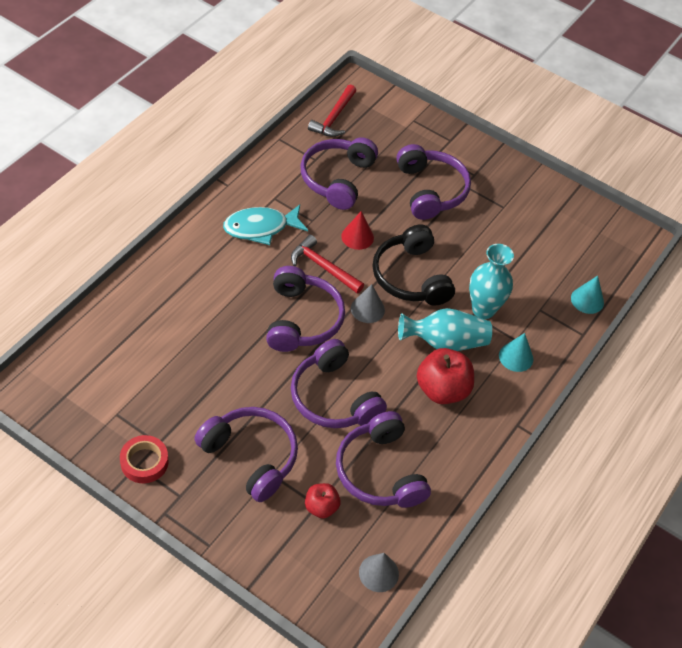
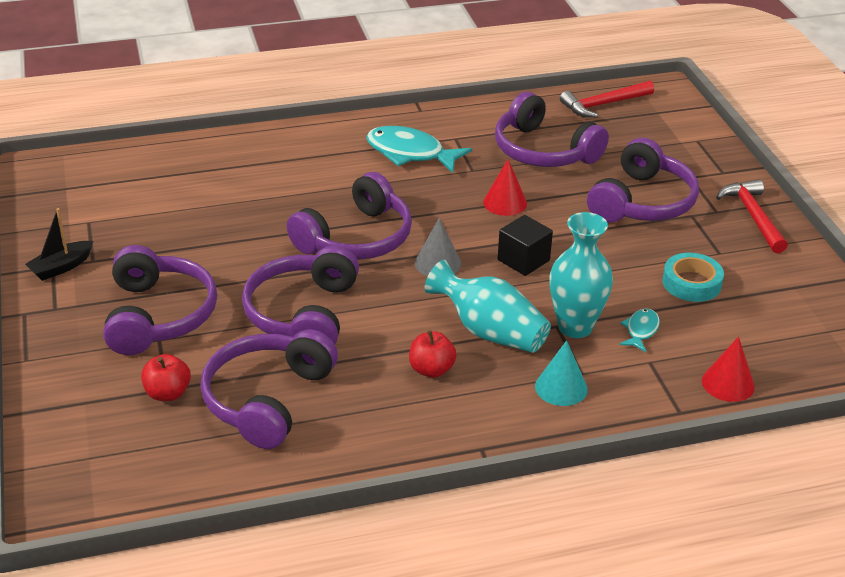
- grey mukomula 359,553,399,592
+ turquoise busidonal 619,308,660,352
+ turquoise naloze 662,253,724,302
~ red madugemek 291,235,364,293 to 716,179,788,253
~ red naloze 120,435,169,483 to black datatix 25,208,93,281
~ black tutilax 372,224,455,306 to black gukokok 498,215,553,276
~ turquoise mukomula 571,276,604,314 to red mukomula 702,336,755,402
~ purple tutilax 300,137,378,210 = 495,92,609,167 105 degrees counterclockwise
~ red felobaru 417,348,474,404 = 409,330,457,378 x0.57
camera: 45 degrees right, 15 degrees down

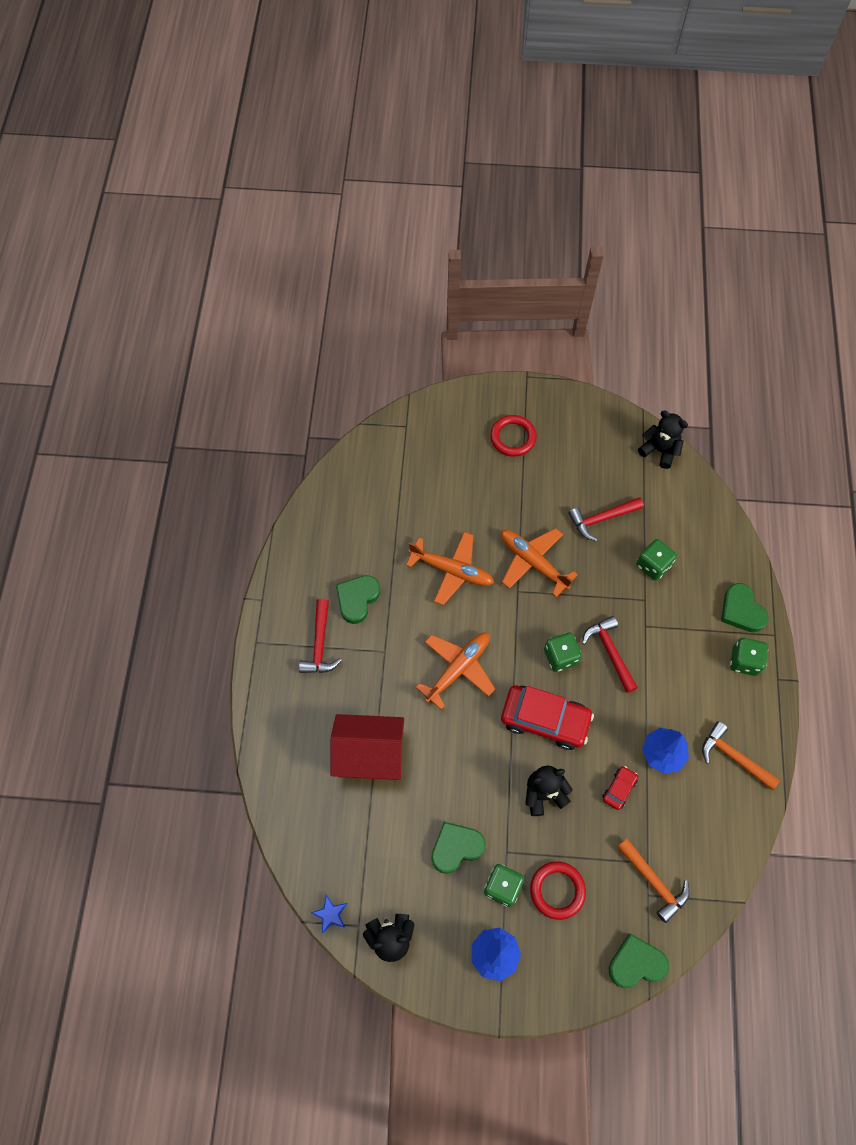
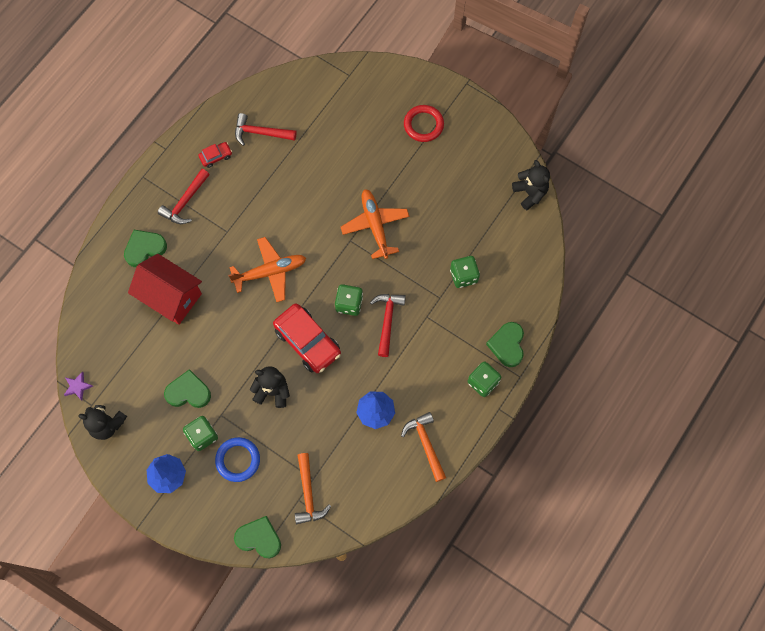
- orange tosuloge 406,532,494,605
~ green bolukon 336,575,381,624 to 124,230,167,267
~ red madugemek 568,497,644,541 to 235,113,296,146
~ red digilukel 602,766,638,810 to 198,142,232,168
~ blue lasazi 311,895,347,934 to purple lasazi 64,372,93,400
~ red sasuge 530,861,586,920 to blue sasuge 215,437,260,482
camera: 30 degrees right, 5 degrees up

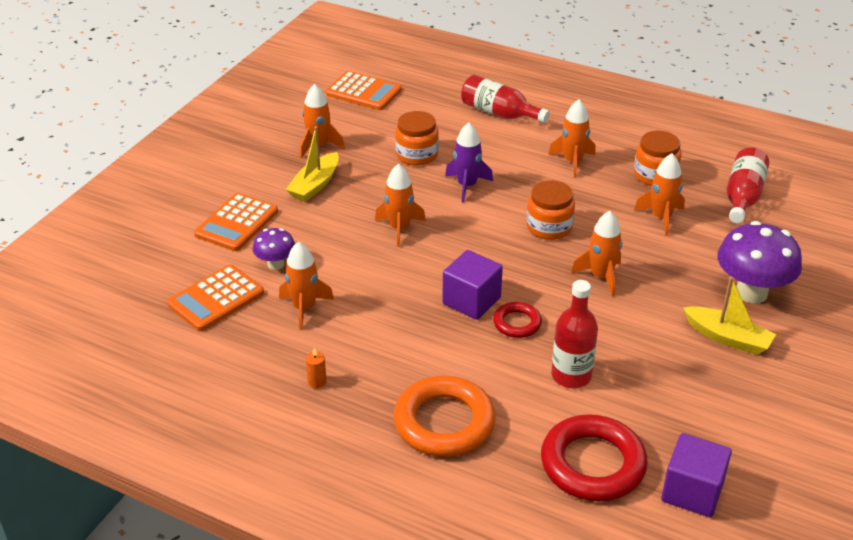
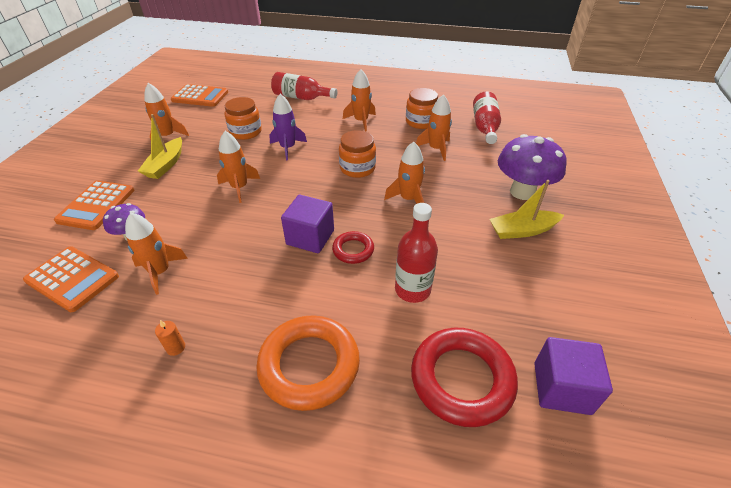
~ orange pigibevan 167,265,264,331 = 23,247,119,312 90 degrees counterclockwise
~ yellow datatix 683,276,776,355 = 489,180,564,239 150 degrees clockwise
camera: 15 degrees left, 5 degrees up

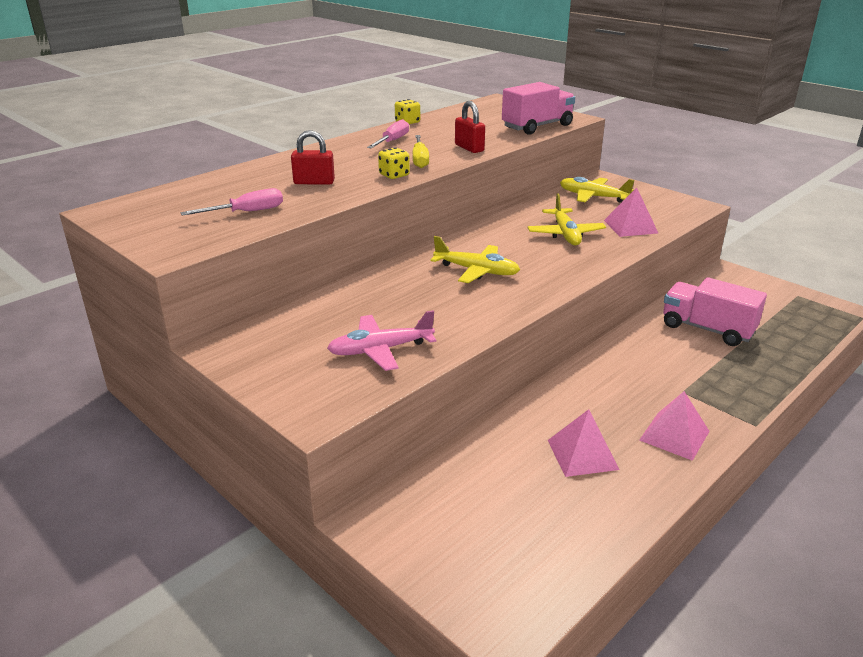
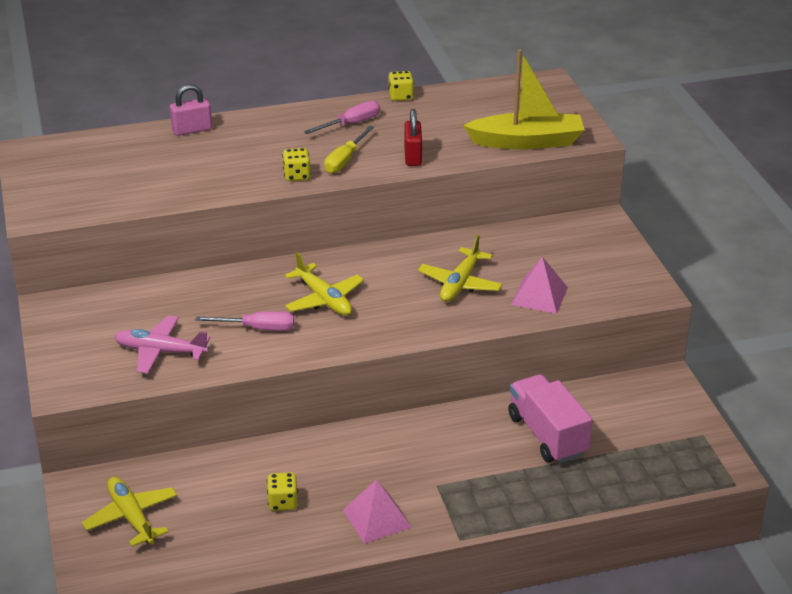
- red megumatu 291,130,335,185
+ pink megumatu 170,84,212,136
~ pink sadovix 181,188,283,215 to 195,311,294,331
~ yellow tosuloge 560,177,634,202 to 82,477,177,547
~ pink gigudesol 502,82,575,135 to yellow datatix 463,49,585,149
~ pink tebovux 548,409,620,477 to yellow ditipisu 267,472,298,511
camera: 30 degrees right, 5 degrees up

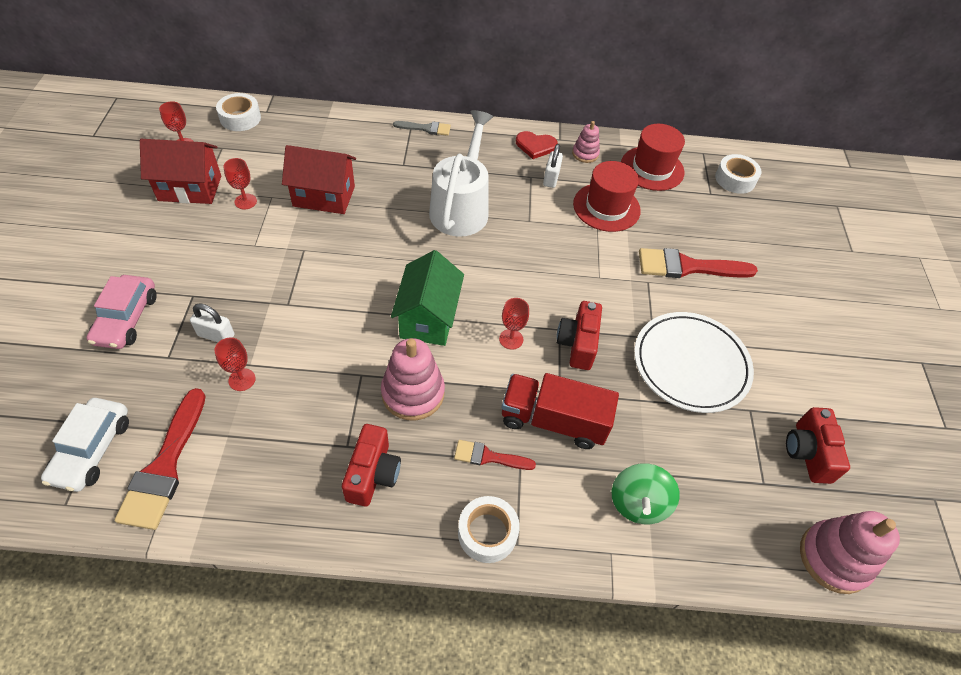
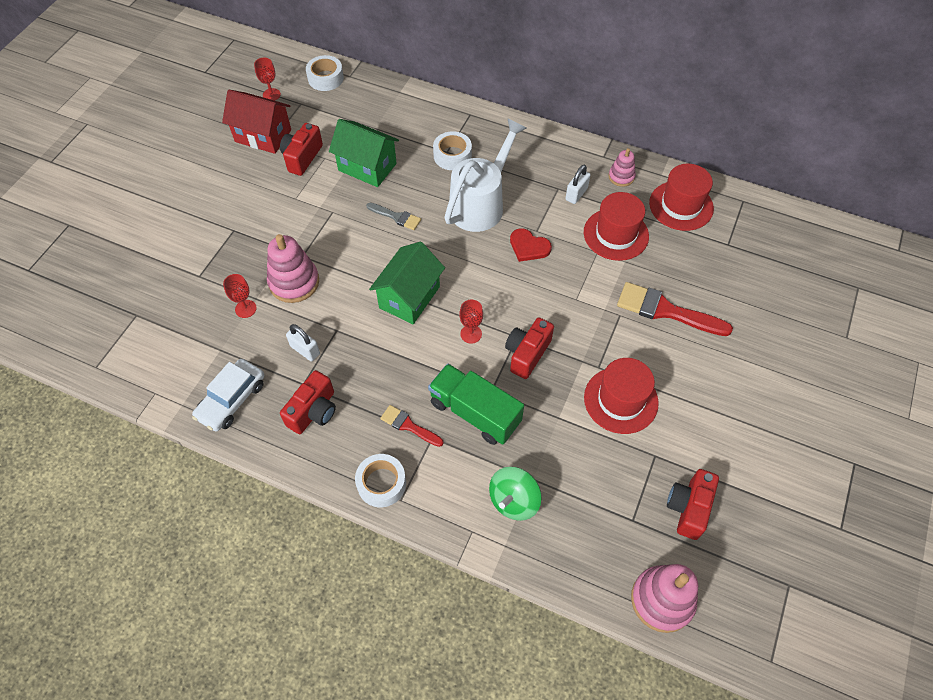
- pink digilukel 86,275,157,349
- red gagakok 115,388,206,530
~ white digilukel 41,398,129,492 to 192,359,264,431
~ white megumatu 190,303,234,342 to 286,324,320,361
~ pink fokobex 381,338,445,421 to 267,234,319,303
~ grey gagakok 393,121,451,136 to 366,203,421,230
~ red bolukon 516,131,558,159 to 510,228,552,262
~ white naloze 715,154,762,194 to 433,131,472,170
~ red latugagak 224,158,257,209 to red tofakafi 280,123,323,176
~ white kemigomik 634,312,754,413 to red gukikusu 584,358,659,434
~ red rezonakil 282,145,356,214 to green rezonakil 329,119,399,187
~ red gigudesol 501,373,619,449 to green gigudesol 428,363,524,445
camera: 25 degrees right, 5 degrees up

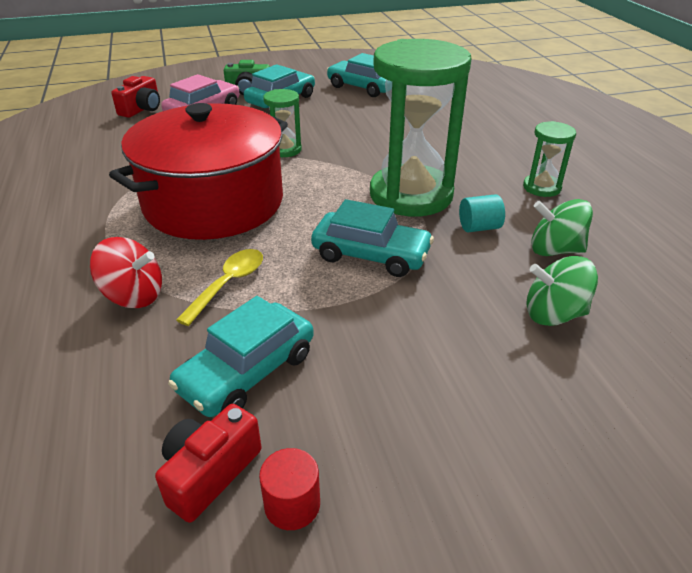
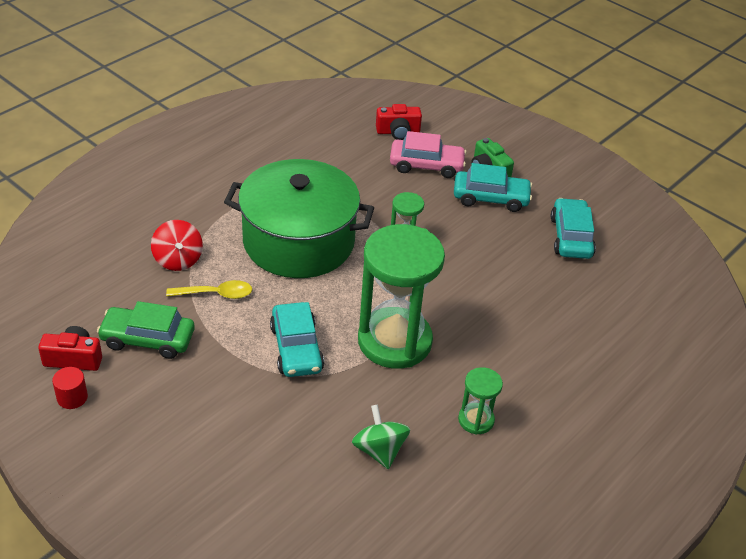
- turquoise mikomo 459,194,505,232
- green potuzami 526,256,598,326
~ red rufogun 109,103,288,240 to green rufogun 224,159,374,278
~ turquoise digilukel 168,296,314,417 to green digilukel 97,301,195,359
camera: 55 degrees right, 5 degrees up

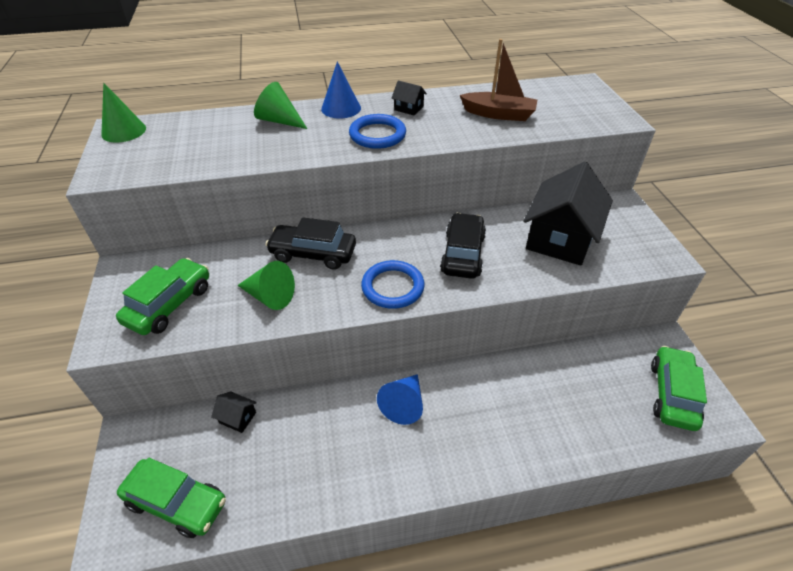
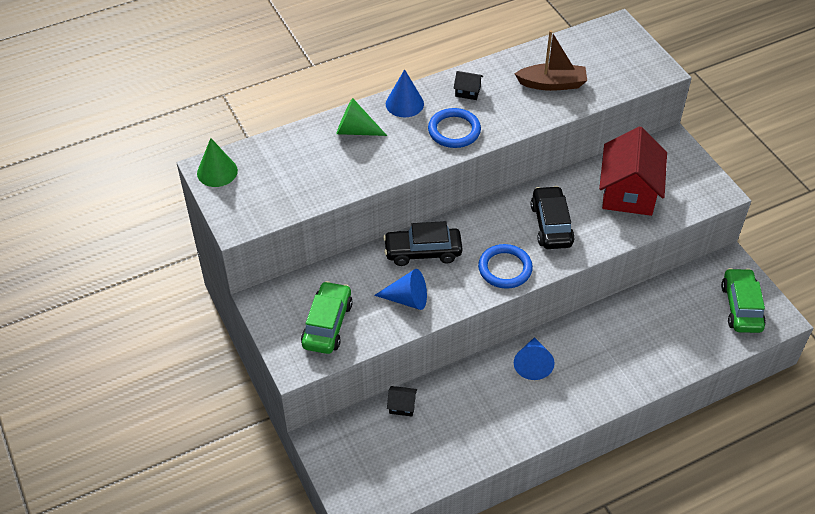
- green digilukel 117,458,226,538
~ green mukomula 237,261,295,310 to blue mukomula 374,269,427,310
~ black rezonakil 523,162,613,266 to red rezonakil 599,126,667,216
camera: 15 degrees left, 5 degrees up

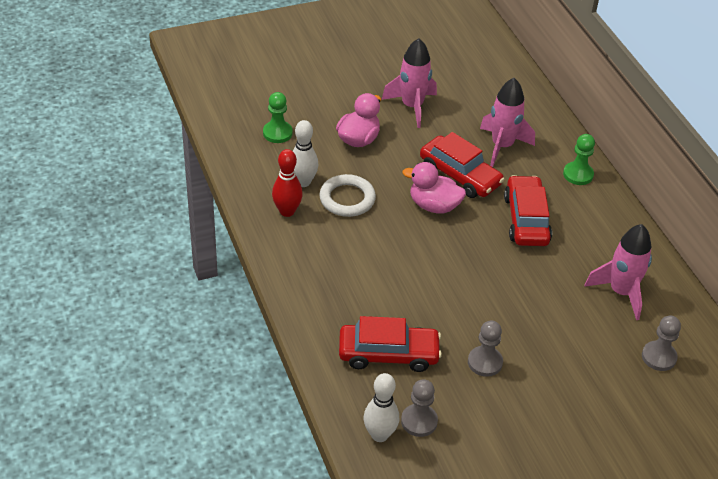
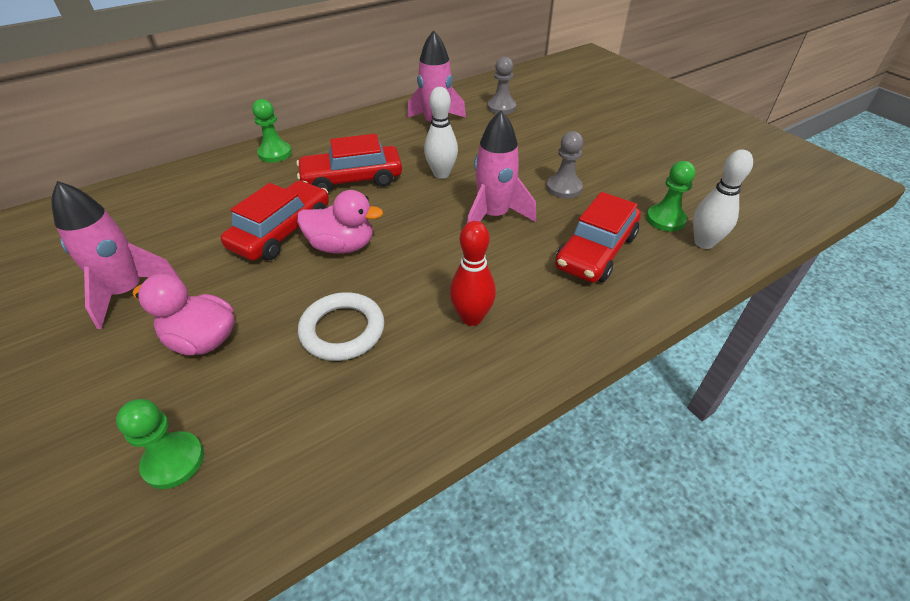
~ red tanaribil 272,149,303,217 to 450,221,496,326
~ white tanaribil 293,120,318,187 to 424,87,458,179
~ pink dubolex 480,78,535,167 to 467,111,536,223
~ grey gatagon 401,379,438,437 to green gatagon 646,161,696,232
~ red digilukel 339,316,442,372 = 555,192,641,283 135 degrees counterclockwise
~ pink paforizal 402,162,466,214 = 297,190,383,254 90 degrees counterclockwise
camera: 100 degrees left, 0 degrees up

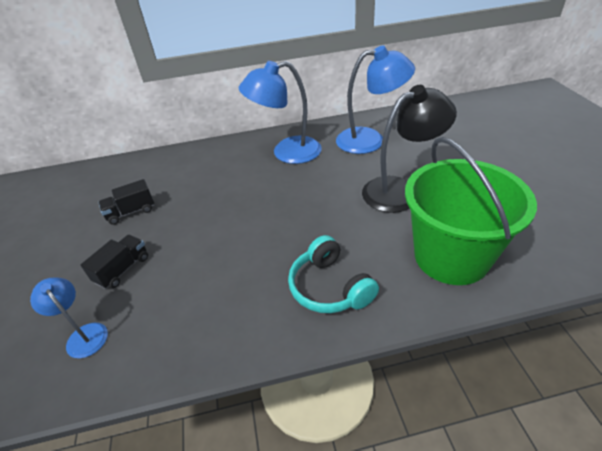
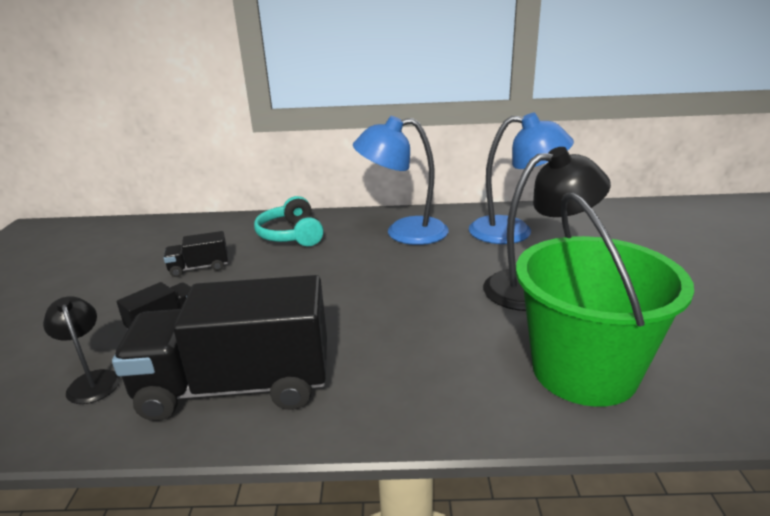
+ black gigudesol 112,275,327,421
~ turquoise tutilax 288,235,379,313 to 254,196,324,246
~ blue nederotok 30,277,108,358 to black nederotok 43,296,120,404
camera: 10 degrees right, 15 degrees down

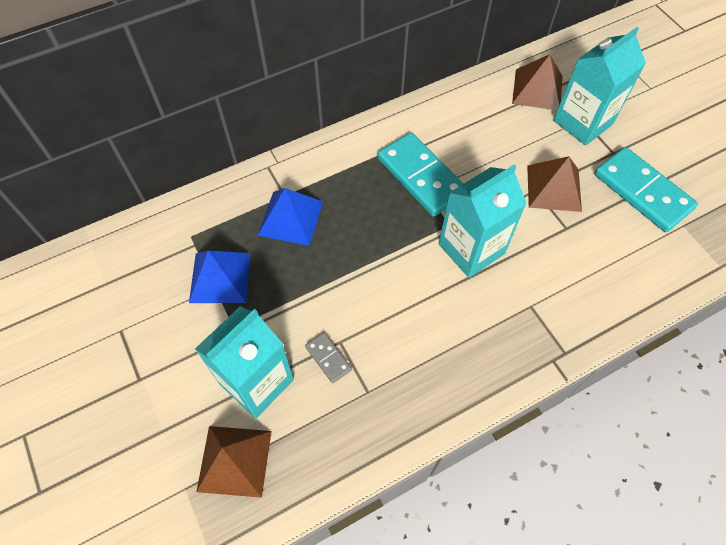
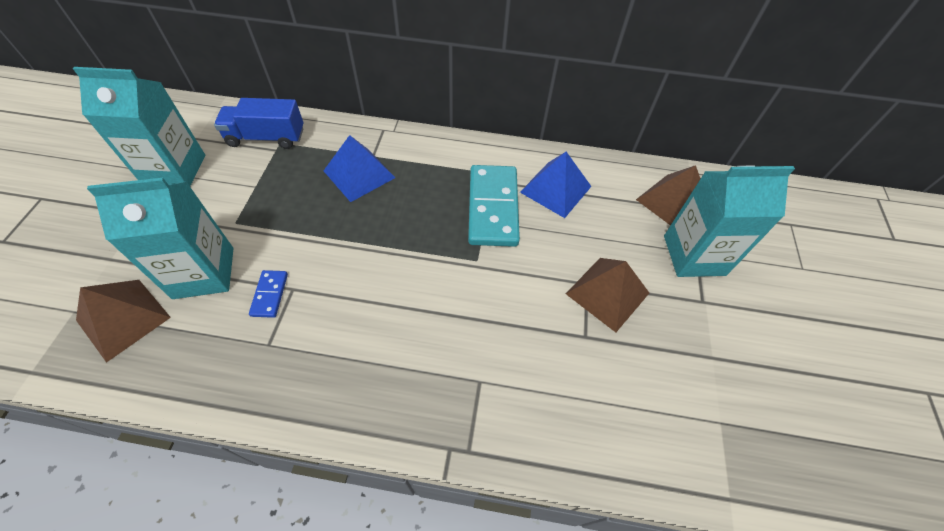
- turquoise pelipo 595,147,698,232
+ blue gigudesol 214,98,303,149
~ blue tebovux 189,251,251,303 to 520,152,592,218
~ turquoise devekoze 439,164,527,278 to 73,67,205,186
~ grey pelipo 305,332,352,383 to blue pelipo 249,270,288,318
camera: 35 degrees right, 5 degrees down

